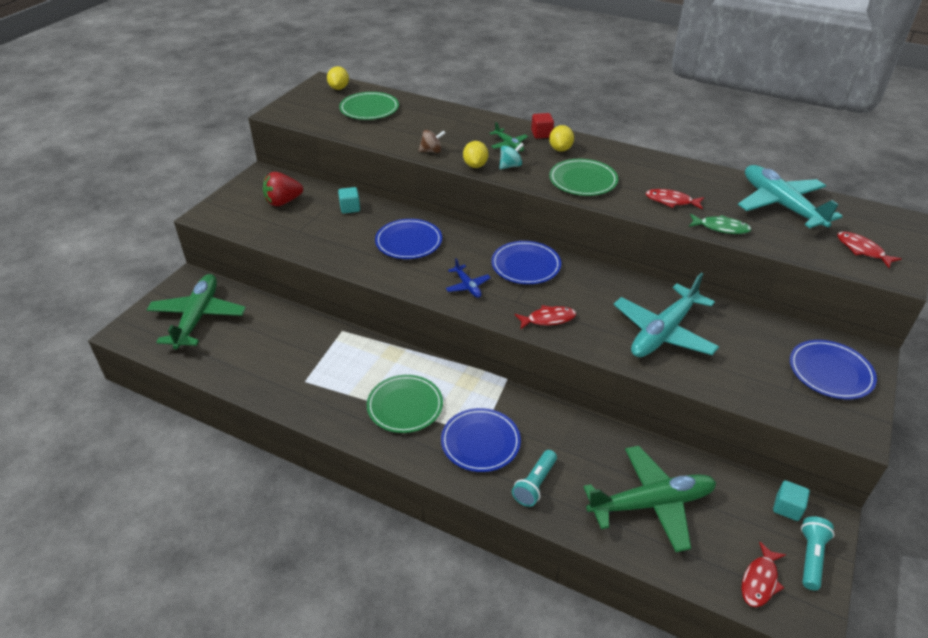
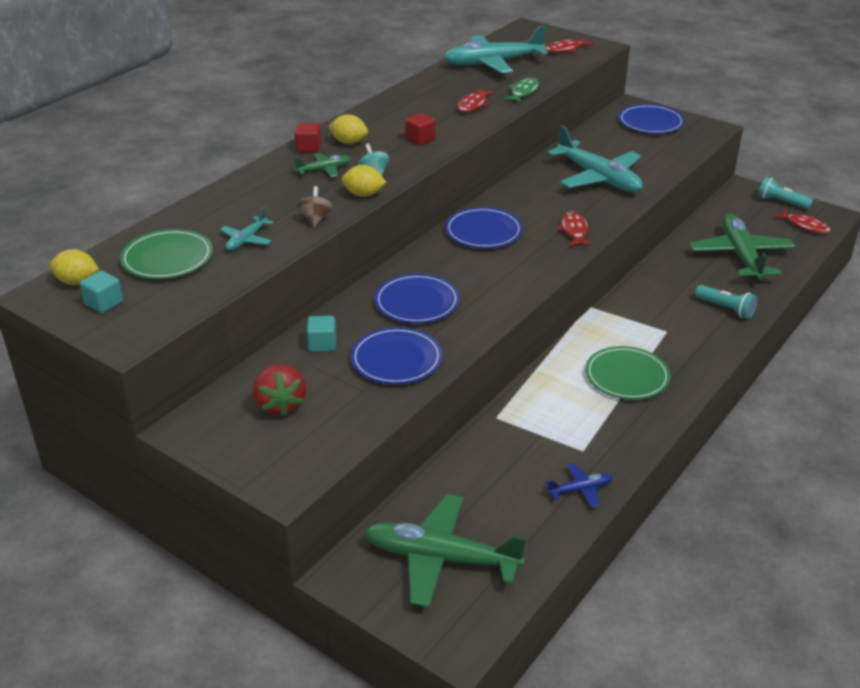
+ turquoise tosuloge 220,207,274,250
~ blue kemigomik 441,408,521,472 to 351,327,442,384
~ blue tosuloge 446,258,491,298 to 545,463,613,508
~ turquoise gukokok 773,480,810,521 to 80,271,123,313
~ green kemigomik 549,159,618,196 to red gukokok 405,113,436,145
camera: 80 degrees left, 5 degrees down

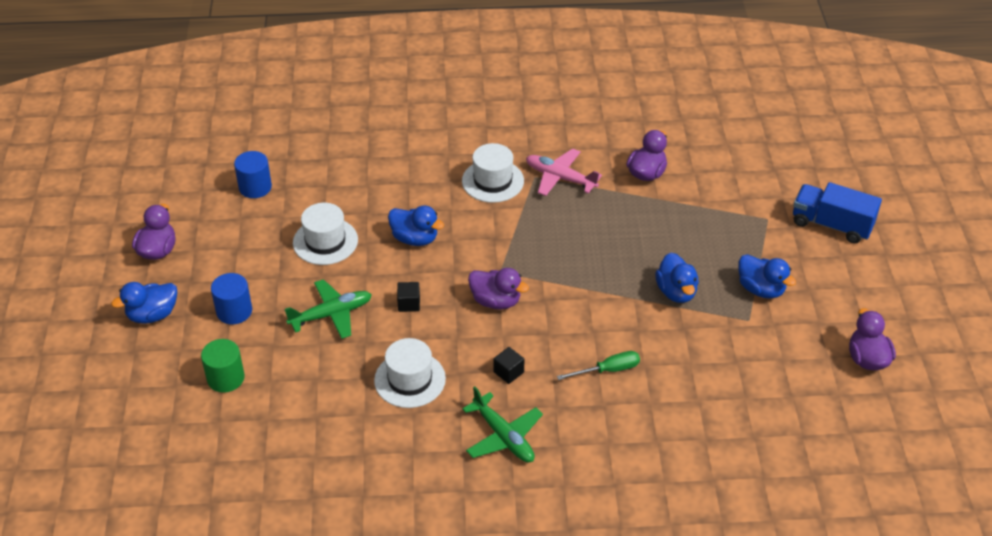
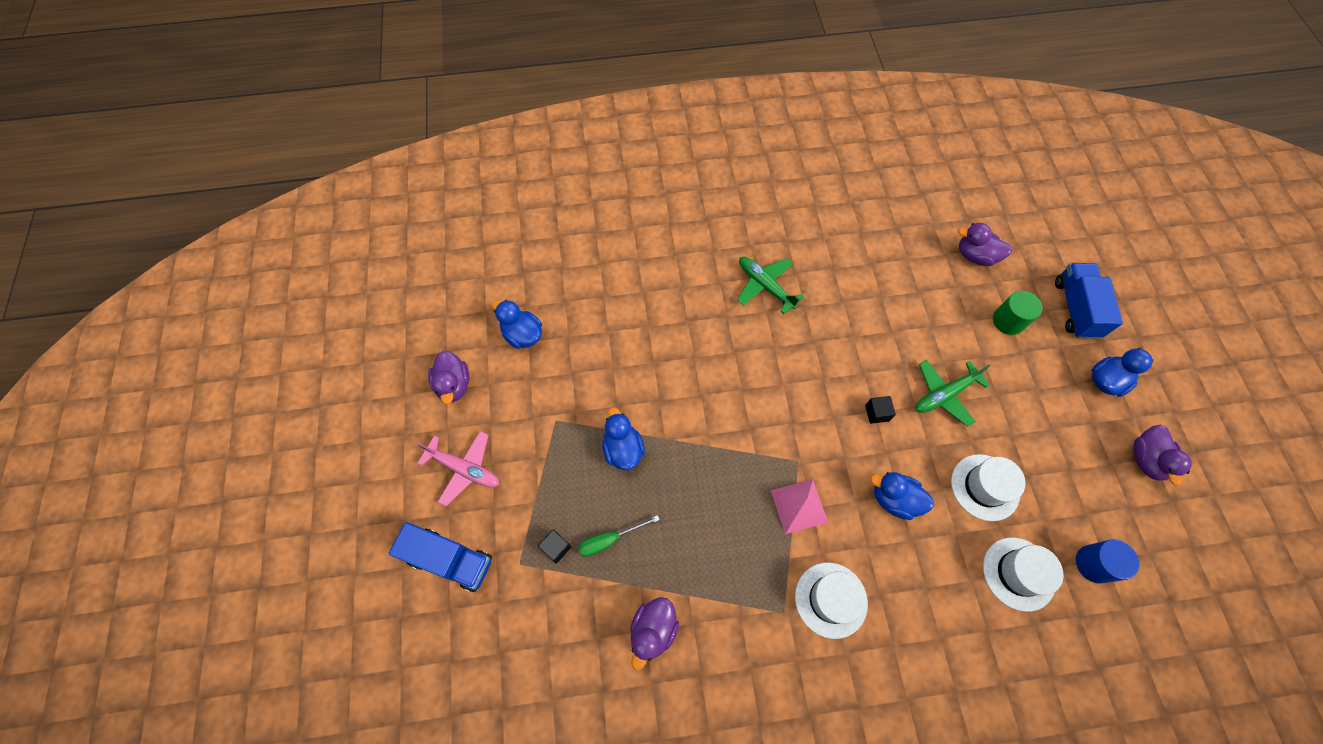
- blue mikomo 211,273,252,324
+ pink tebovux 771,479,828,534
+ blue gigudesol 1055,263,1123,339
~ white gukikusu 374,338,446,408 to 983,537,1064,612
~ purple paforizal 468,268,529,310 to 958,223,1012,266
~ black gukokok 493,347,524,384 to 538,529,571,564
~ pink tosuloge 526,148,602,196 to 417,431,499,506
~ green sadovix 557,351,640,380 to 578,515,660,557
~ blue paforizal 738,254,796,299 to 492,300,542,349
camera: 175 degrees right, 20 degrees up

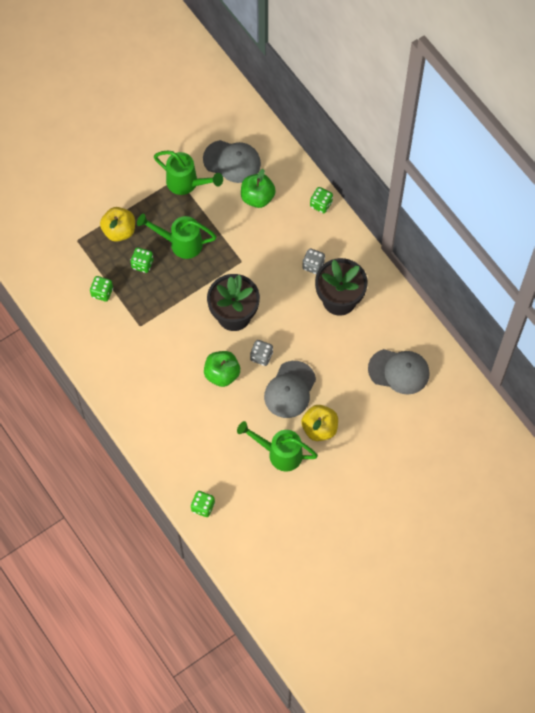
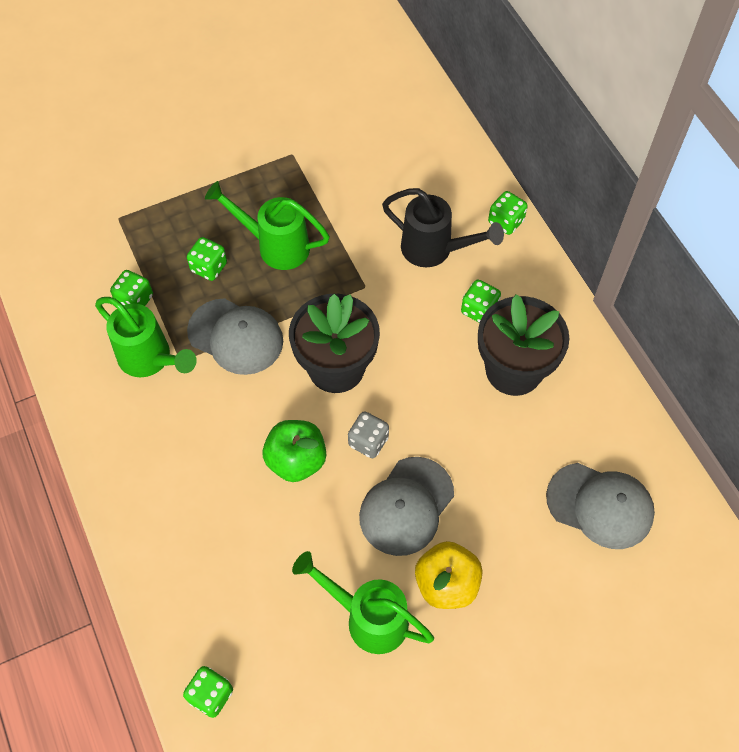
- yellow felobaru 100,207,135,242
- green felobaru 241,169,276,208
+ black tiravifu 382,188,504,267
~ green tiravifu 154,150,223,195 to 95,297,197,377
~ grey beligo 203,140,261,183 to 187,298,283,375
~ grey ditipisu 302,248,325,274 to green ditipisu 461,280,501,323
camera: 10 degrees right, 5 degrees down

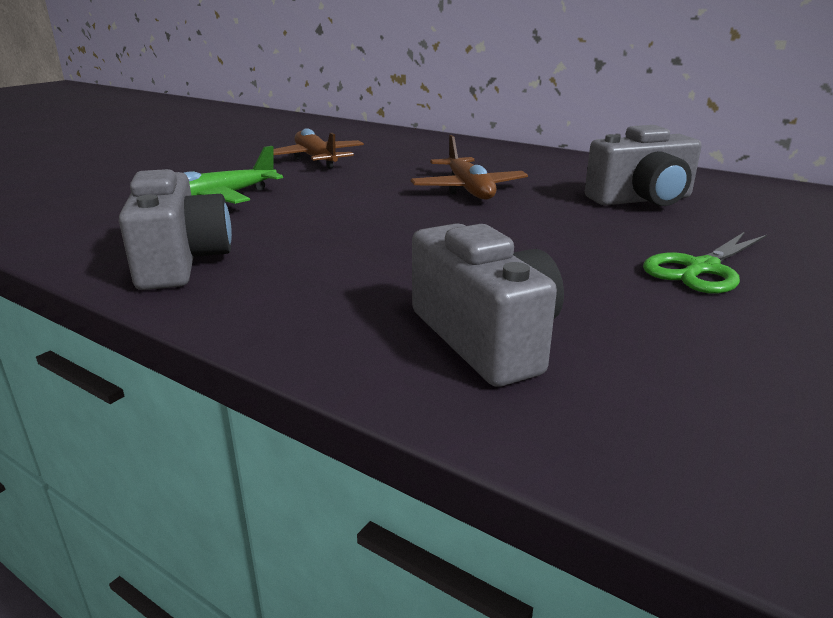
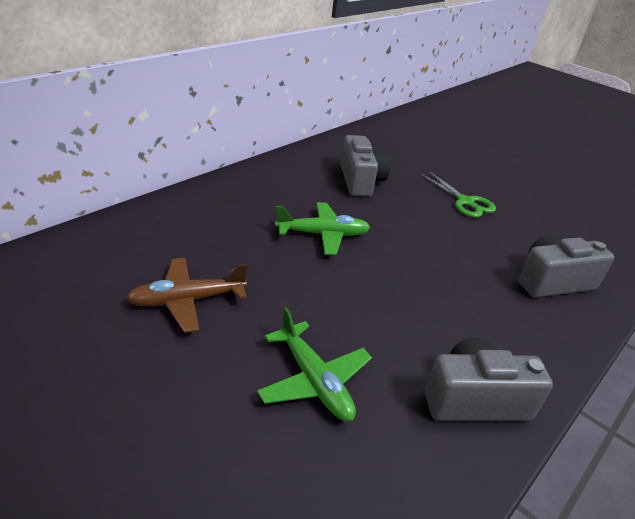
~ brown tosuloge 411,135,528,200 to green tosuloge 275,202,371,255
camera: 85 degrees left, 10 degrees up

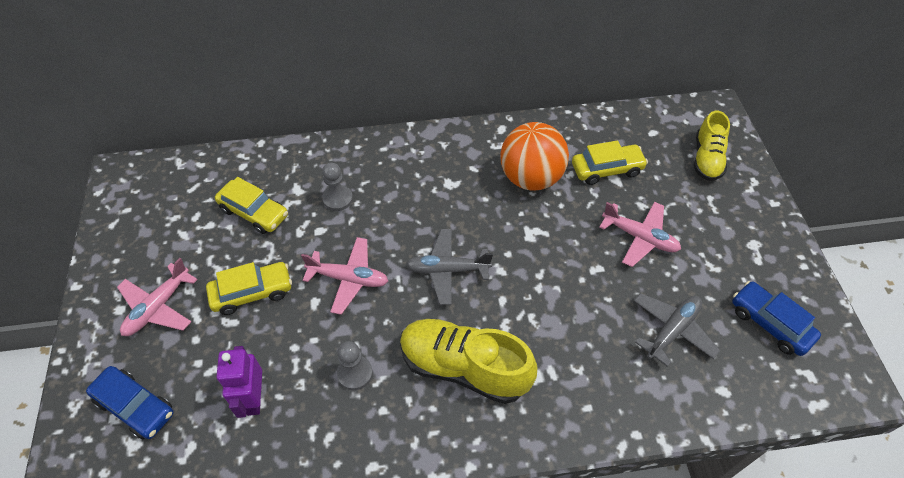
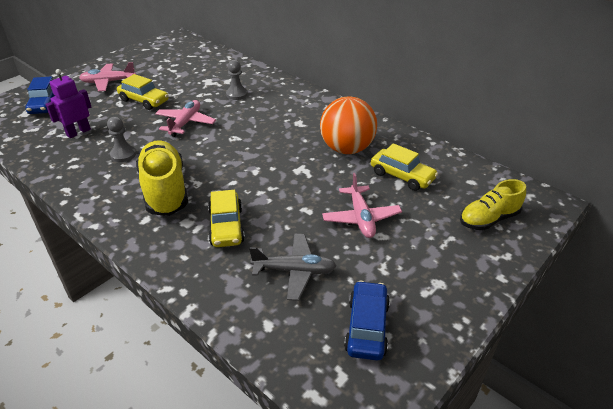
- grey tosuloge 406,229,493,305
~ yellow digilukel 215,177,288,234 to 208,190,245,247
~ pink tosuloge 301,237,388,315 = 155,100,216,137 135 degrees counterclockwise
camera: 50 degrees right, 15 degrees down

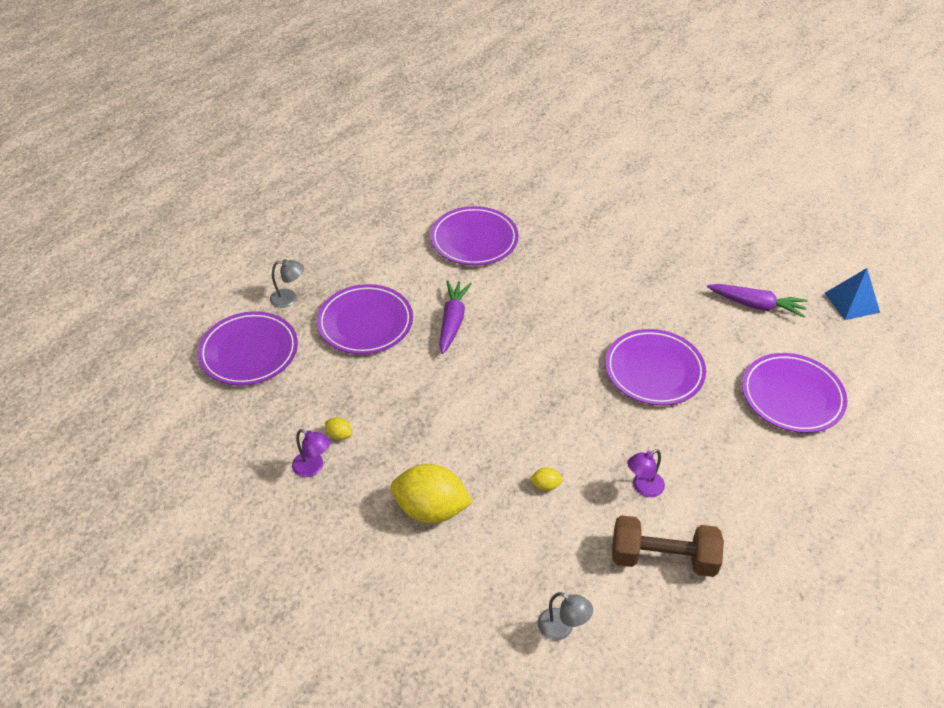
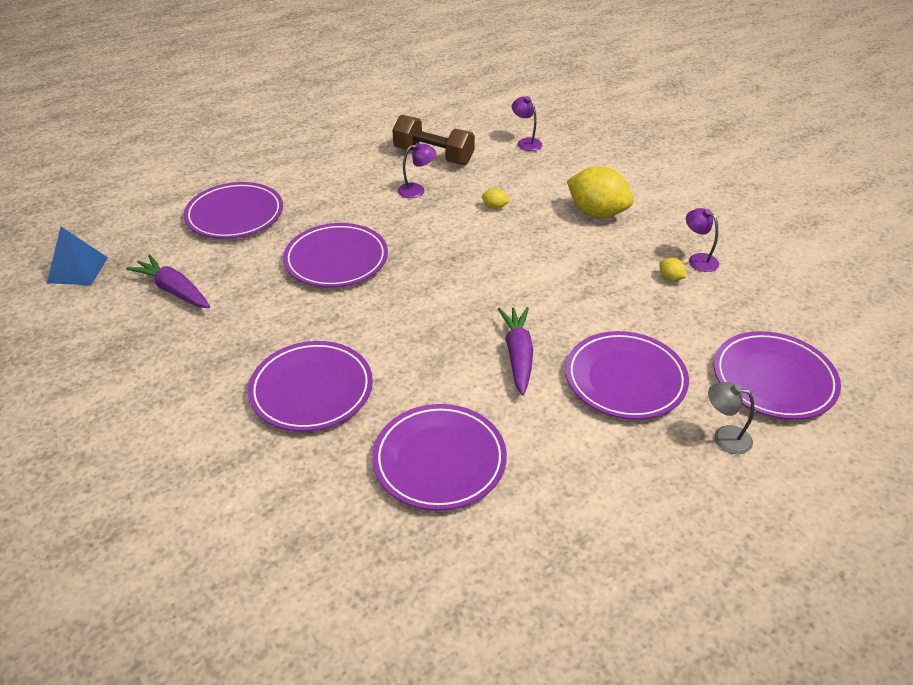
+ purple kemigomik 248,341,373,431
~ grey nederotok 538,592,593,641 to purple nederotok 512,96,542,151
~ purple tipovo 439,280,472,354 = 498,307,533,395 150 degrees clockwise
camera: 160 degrees left, 5 degrees down

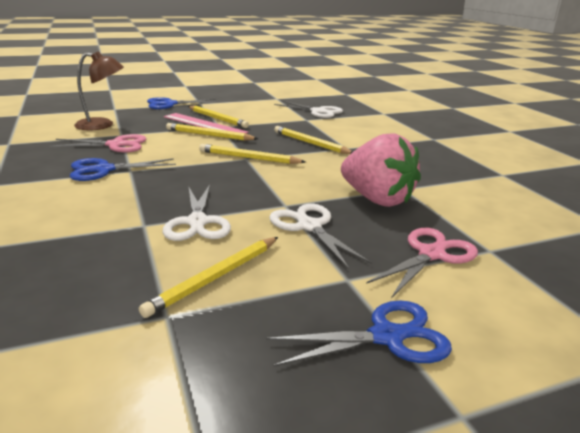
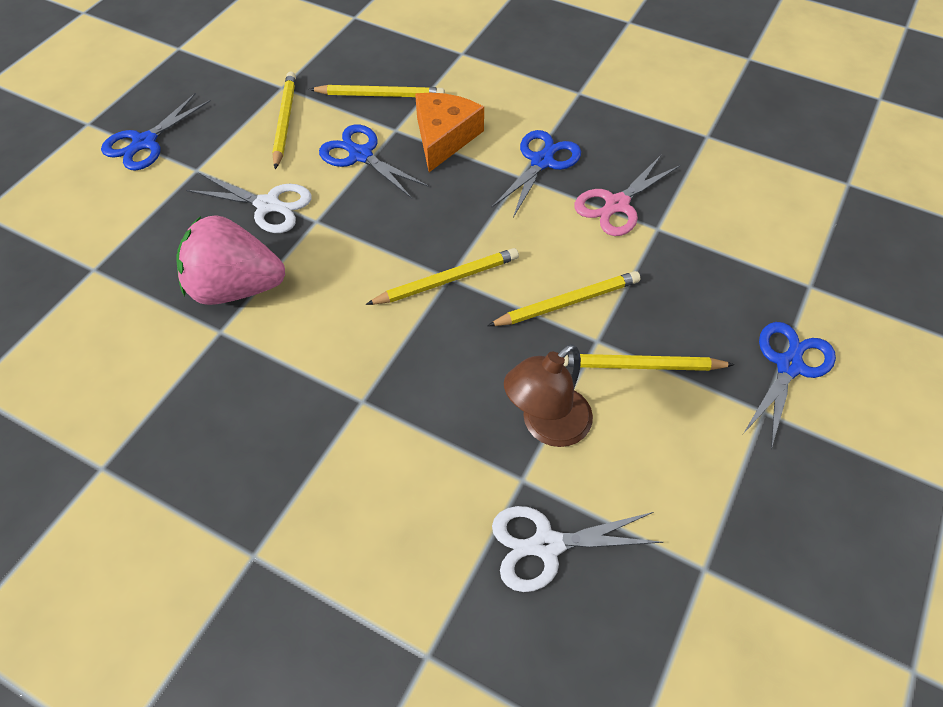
- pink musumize 164,113,248,134
- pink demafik 366,228,478,298
+ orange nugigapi 415,93,484,172
~ brown nederotok 74,51,124,130 to 504,344,593,447
~ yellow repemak 274,126,353,154 to 309,85,445,97
~ white demafik 162,185,231,241 to blue demafik 319,124,429,198
camera: 140 degrees right, 30 degrees up

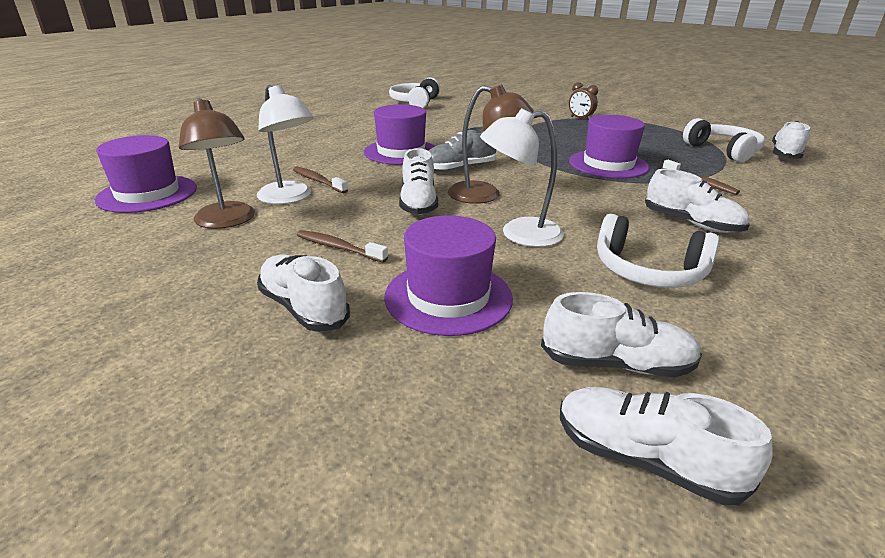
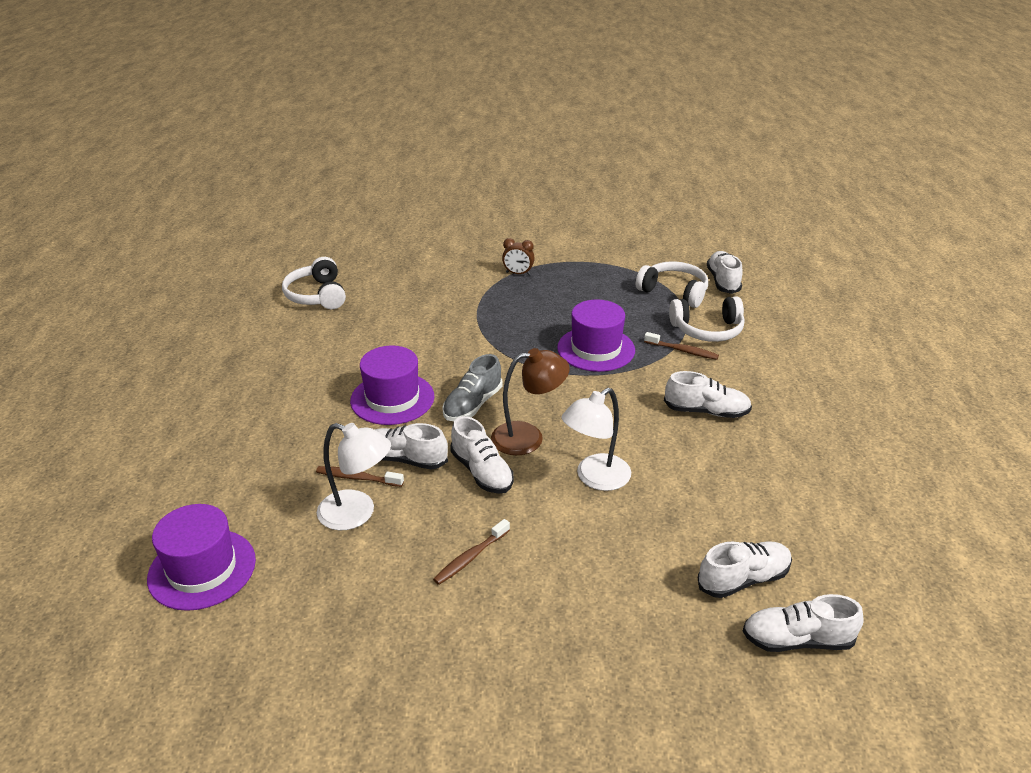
- brown nederotok 178,98,255,229
- purple gukikusu 384,216,513,336
~ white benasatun 257,255,350,332 to 374,423,448,470
~ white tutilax 597,214,719,288 to 669,296,745,342
~ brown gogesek 297,230,388,263 = 433,519,510,585 45 degrees counterclockwise
camera: 30 degrees left, 5 degrees up

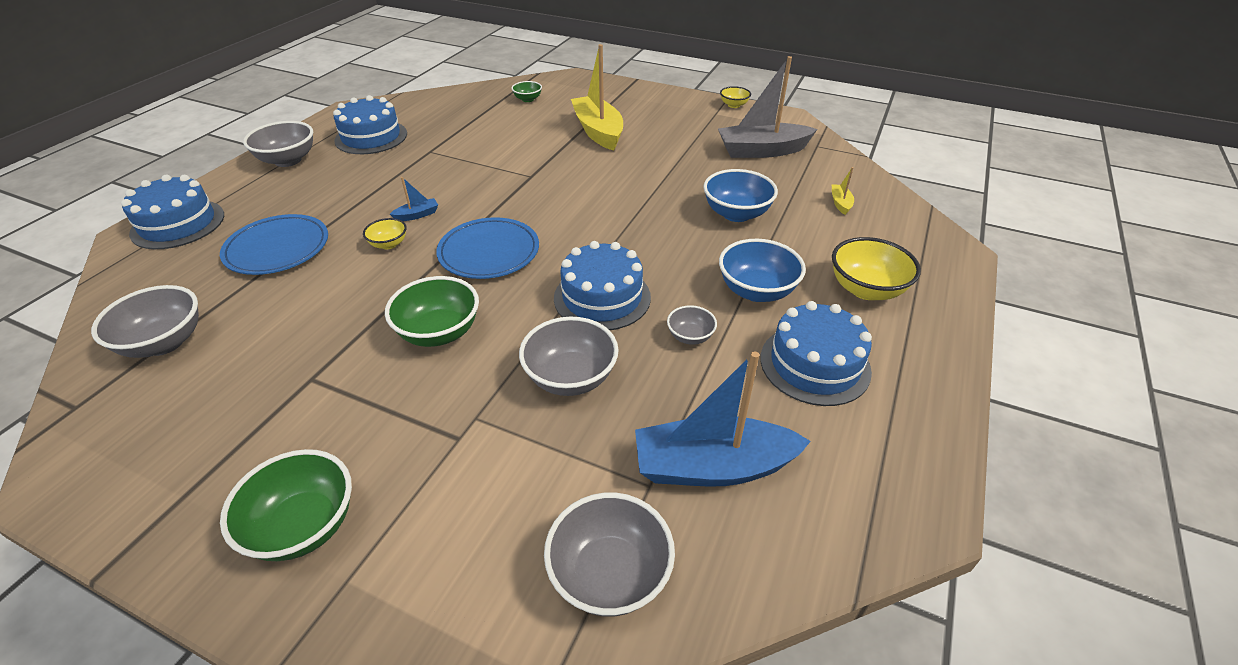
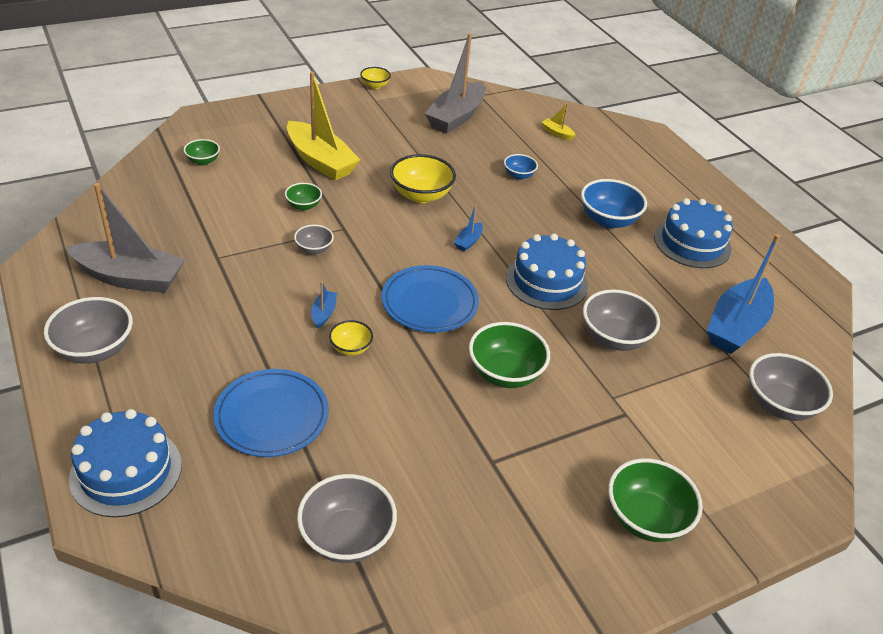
+ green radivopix 285,183,322,210
+ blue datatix 454,205,483,252
~ grey radivopix 667,305,717,345 to 294,225,334,254
~ yellow radivopix 832,237,921,300 to 390,154,456,203
~ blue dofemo 333,95,407,154 to grey datatix 66,183,185,293
~ yellow datatix 571,44,623,150 = 287,72,360,180 150 degrees counterclockwise
~ blue radivopix 703,169,778,222 = 504,154,538,180 x0.55
camera: 55 degrees left, 0 degrees up

